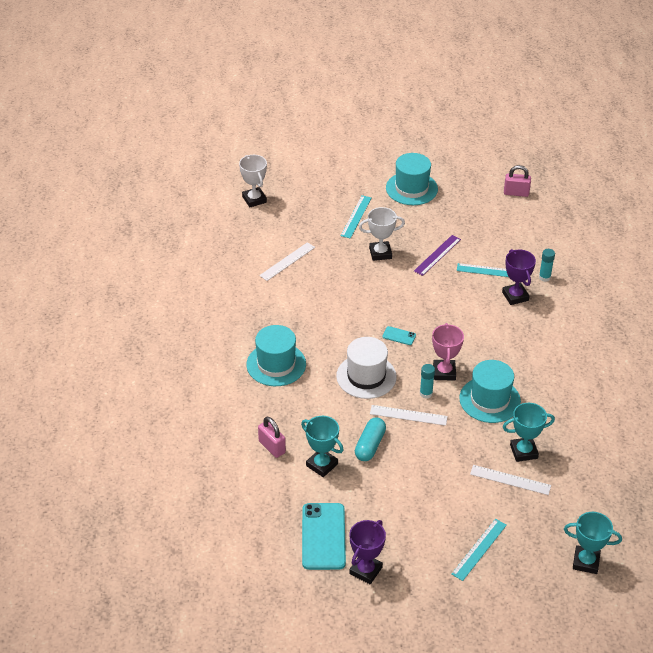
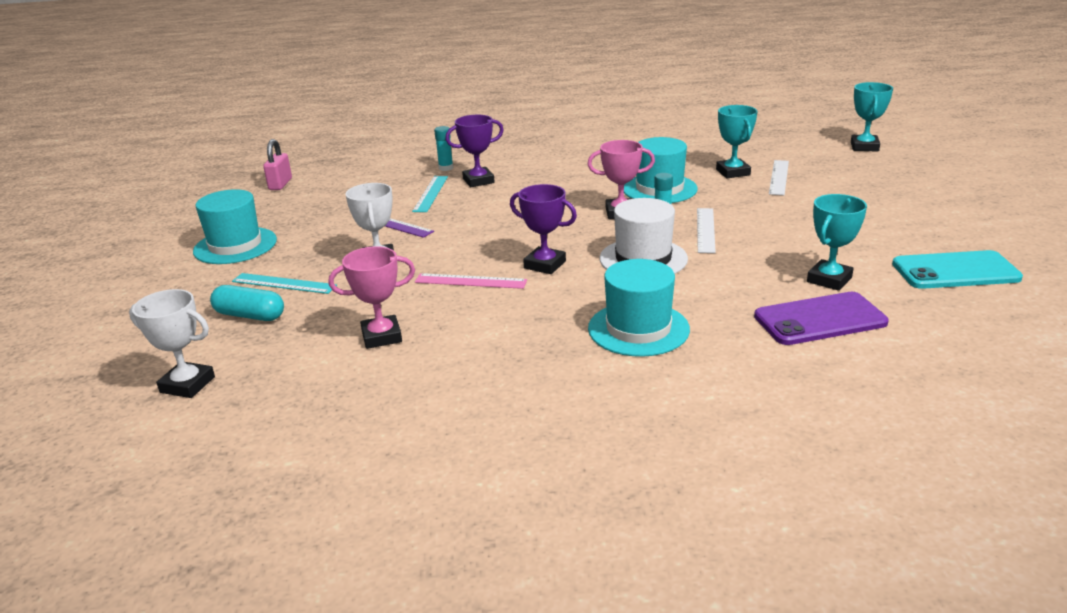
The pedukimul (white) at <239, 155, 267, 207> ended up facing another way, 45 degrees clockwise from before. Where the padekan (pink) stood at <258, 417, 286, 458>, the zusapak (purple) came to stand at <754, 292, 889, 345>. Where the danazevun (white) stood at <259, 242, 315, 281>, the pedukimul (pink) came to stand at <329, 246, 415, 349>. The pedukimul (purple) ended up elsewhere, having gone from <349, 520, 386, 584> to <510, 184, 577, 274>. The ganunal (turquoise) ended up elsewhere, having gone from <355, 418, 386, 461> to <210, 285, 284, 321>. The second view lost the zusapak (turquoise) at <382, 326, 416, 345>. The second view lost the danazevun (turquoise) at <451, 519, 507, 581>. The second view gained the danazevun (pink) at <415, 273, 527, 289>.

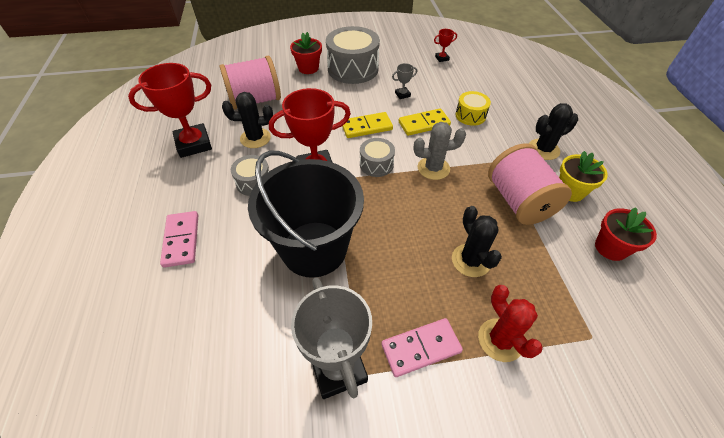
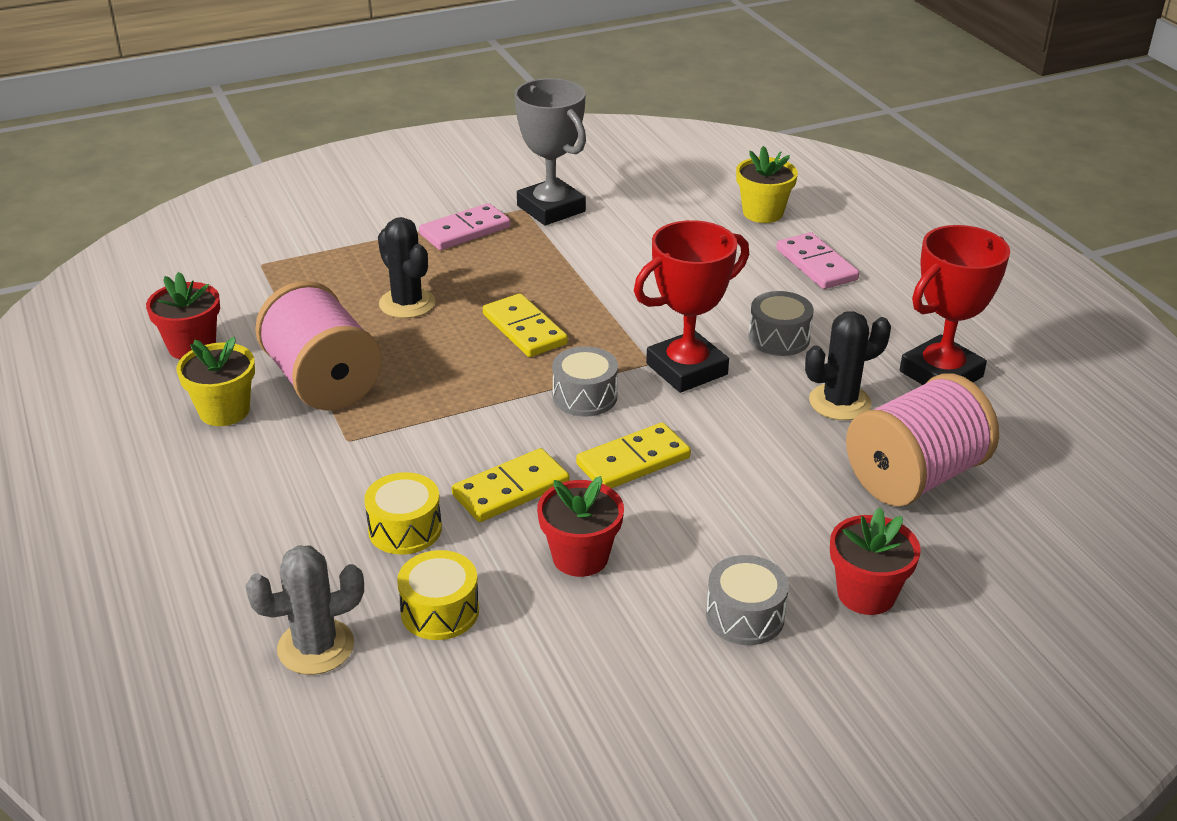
The second view lost the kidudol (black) at <248, 151, 364, 278>. The size of the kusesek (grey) at <326, 26, 380, 84> changed by a factor of 0.53. Where the pedukimul (grey) stood at <392, 63, 417, 99>, the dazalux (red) came to stand at <537, 476, 624, 577>. The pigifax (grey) ended up elsewhere, having gone from <414, 122, 466, 180> to <246, 545, 364, 675>. The second view lost the pedukimul (red) at <434, 29, 457, 62>. The second view lost the pigifax (red) at <478, 285, 543, 362>. The second view lost the pigifax (black) at <529, 103, 578, 160>. The second view gained the kusesek (yellow) at <397, 550, 479, 640>. The second view gained the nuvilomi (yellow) at <483, 293, 568, 357>. The second view gained the dazalux (yellow) at <736, 146, 798, 223>.

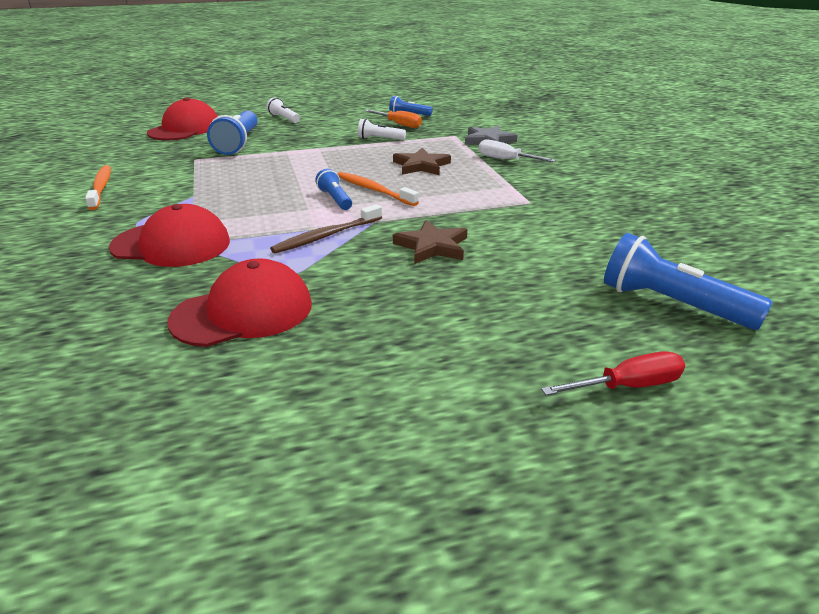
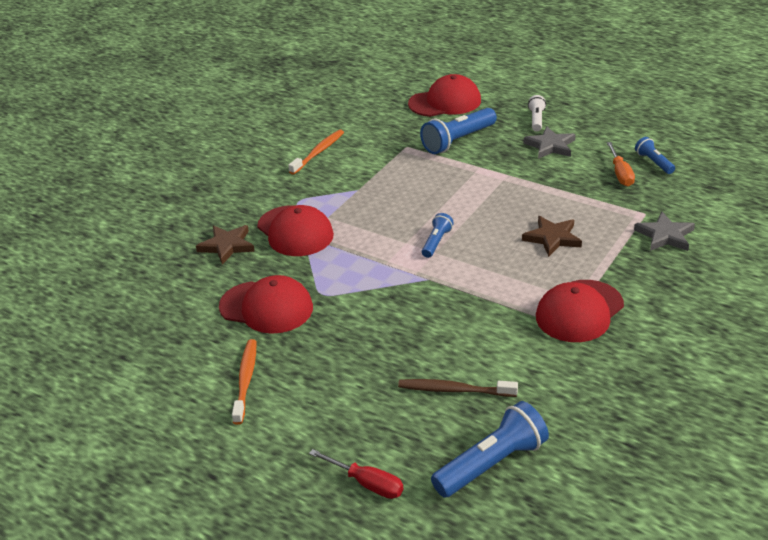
The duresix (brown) ended up elsewhere, having gone from <270, 204, 382, 253> to <398, 379, 518, 397>. The duresix (orange) ended up elsewhere, having gone from <338, 172, 419, 206> to <232, 339, 256, 425>. The second view lost the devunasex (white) at <358, 119, 406, 140>. The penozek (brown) ended up elsewhere, having gone from <393, 220, 467, 264> to <196, 225, 255, 265>. The second view lost the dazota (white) at <478, 140, 556, 162>. The devunasex (blue) at <604, 233, 773, 330> ended up facing another way, 60 degrees clockwise from before. The second view gained the penozek (grey) at <523, 126, 576, 159>. The second view gained the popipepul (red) at <536, 280, 624, 342>.

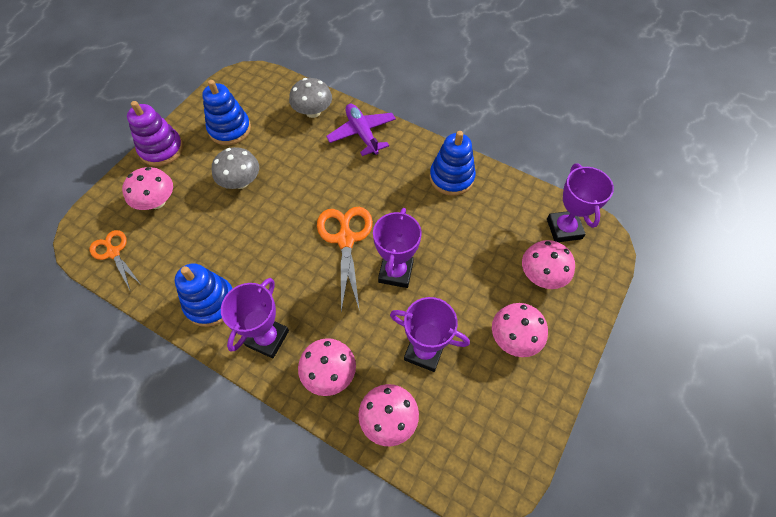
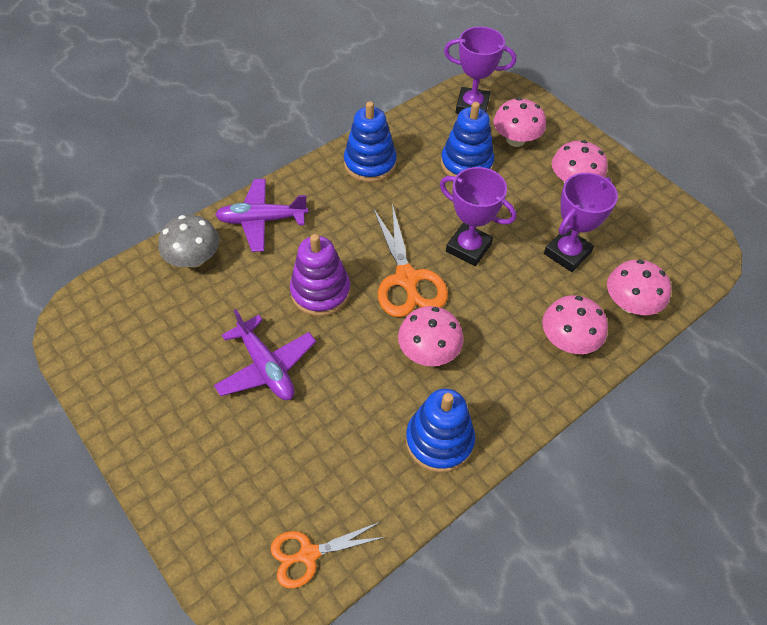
The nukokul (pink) ended up elsewhere, having gone from <122, 167, 173, 210> to <398, 306, 464, 366>. The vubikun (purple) ended up elsewhere, having gone from <127, 101, 183, 166> to <290, 234, 351, 316>. The vubikun (blue) ended up elsewhere, having gone from <202, 80, 251, 145> to <441, 102, 494, 176>. Where the nukokul (grey) stood at <212, 147, 259, 189>, the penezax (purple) came to stand at <214, 309, 316, 400>. The second view lost the pedukimul (purple) at <221, 278, 289, 358>. The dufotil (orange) at <317, 207, 373, 312> ended up facing another way, 120 degrees counterclockwise from before.

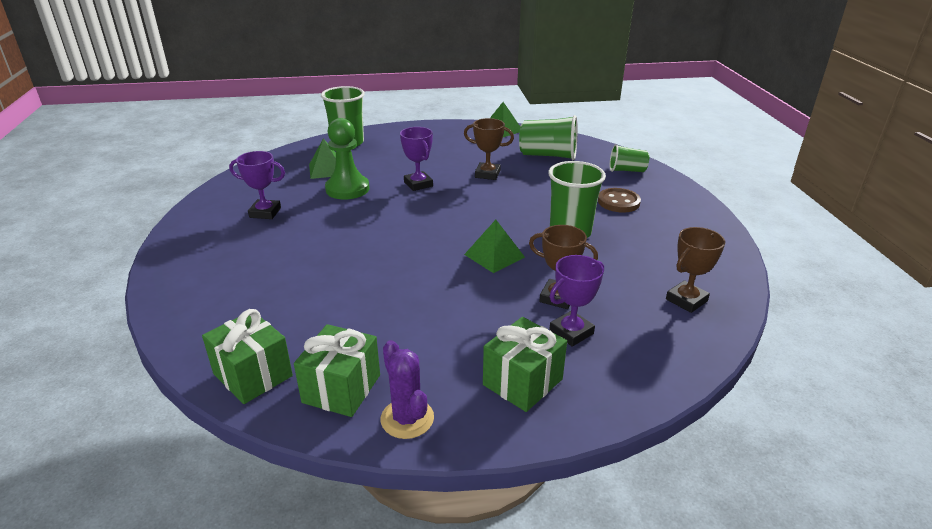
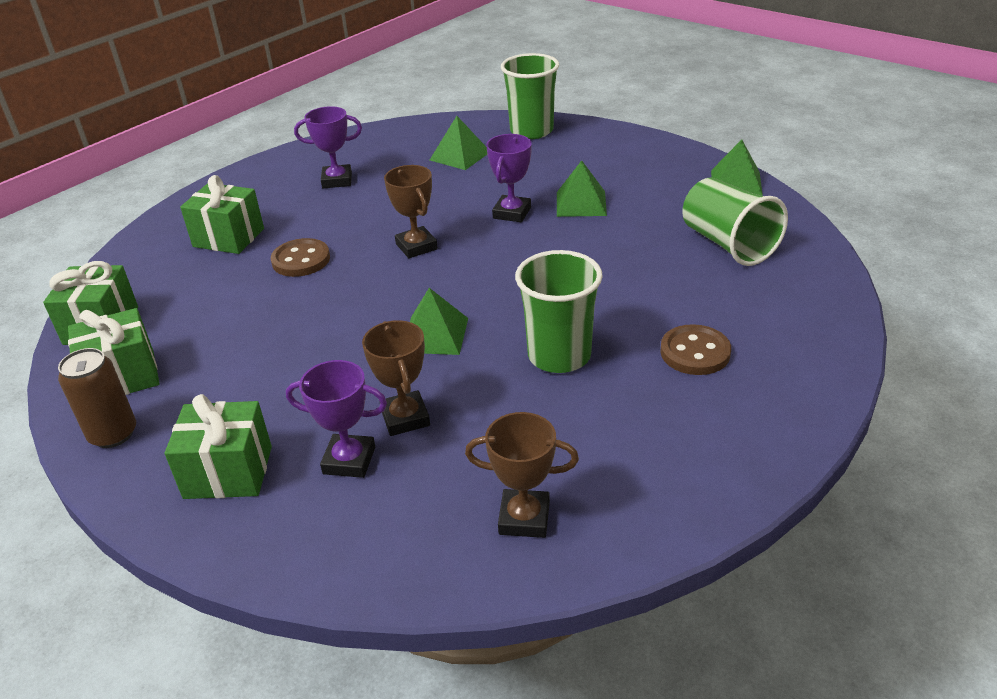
The pedukimul (purple) at <229, 151, 285, 219> ended up facing another way, 60 degrees counterclockwise from before. The second view lost the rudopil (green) at <325, 118, 369, 200>. Where the pigifax (purple) stood at <381, 340, 434, 439>, the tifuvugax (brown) came to stand at <58, 348, 136, 448>. The pedukimul (brown) ended up elsewhere, having gone from <464, 118, 514, 180> to <384, 165, 438, 258>. The second view lost the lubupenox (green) at <610, 144, 649, 172>. The second view gained the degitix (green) at <180, 175, 264, 254>. The second view gained the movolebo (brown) at <271, 238, 330, 277>. The second view gained the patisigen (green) at <557, 160, 607, 217>.

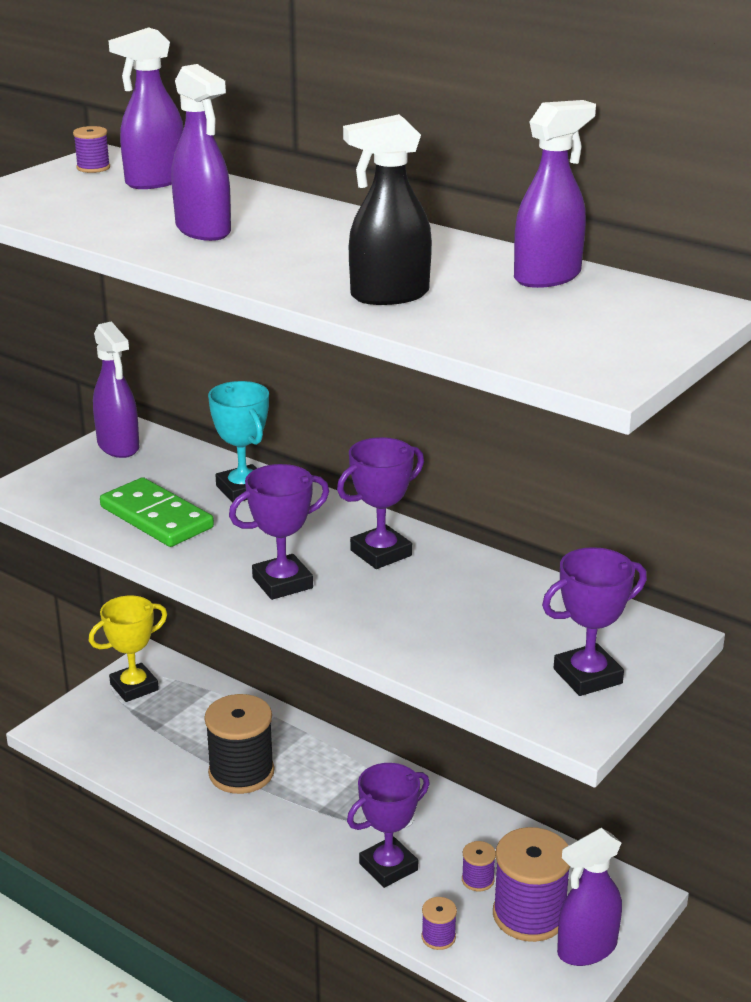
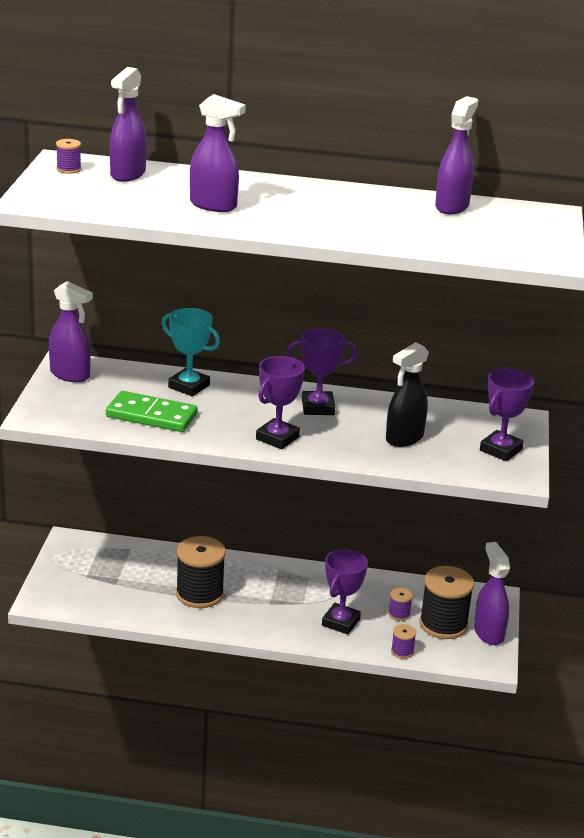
The second view lost the pedukimul (yellow) at <89, 595, 167, 702>. The pedukimul (purple) at <337, 437, 424, 569> ended up facing another way, 60 degrees clockwise from before. The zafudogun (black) ended up elsewhere, having gone from <343, 114, 432, 305> to <386, 342, 429, 447>. What was the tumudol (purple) at <493, 827, 570, 942> turned into the tumudol (black) at <419, 566, 474, 639>. The zafudogun (purple) at <557, 828, 622, 966> ended up facing another way, 135 degrees clockwise from before.

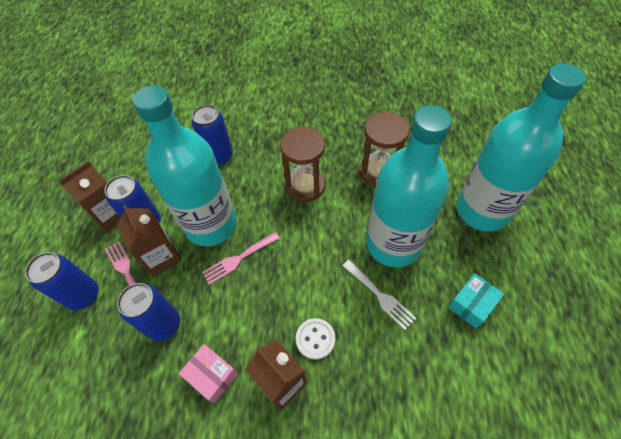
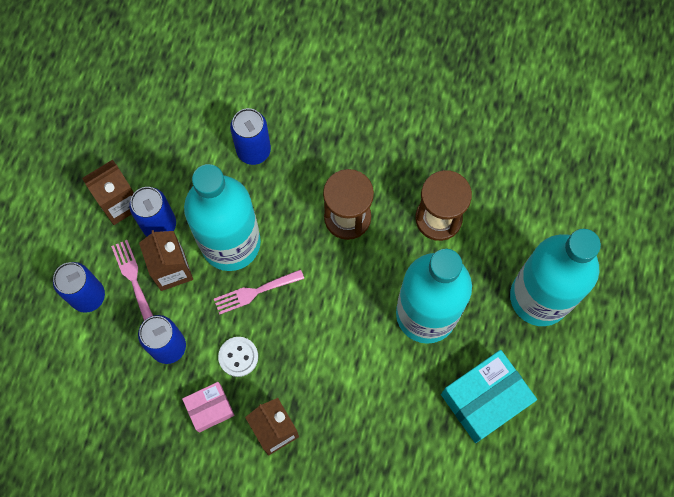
The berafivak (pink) at <179, 344, 238, 404> ended up facing another way, 75 degrees counterclockwise from before. The movolebo (white) ended up elsewhere, having gone from <296, 318, 335, 360> to <218, 337, 258, 377>. The second view lost the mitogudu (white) at <342, 260, 416, 330>. The size of the berafivak (turquoise) at <448, 273, 504, 329> changed by a factor of 1.74.

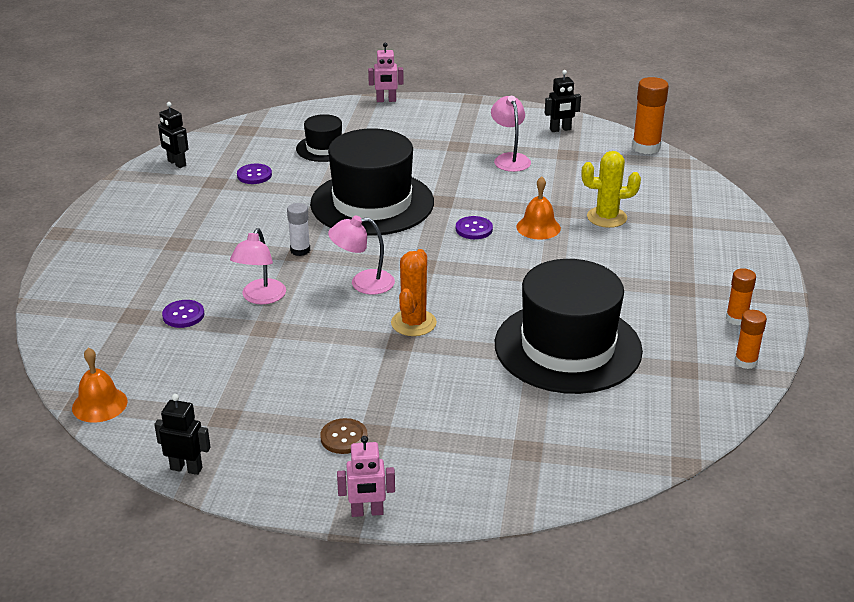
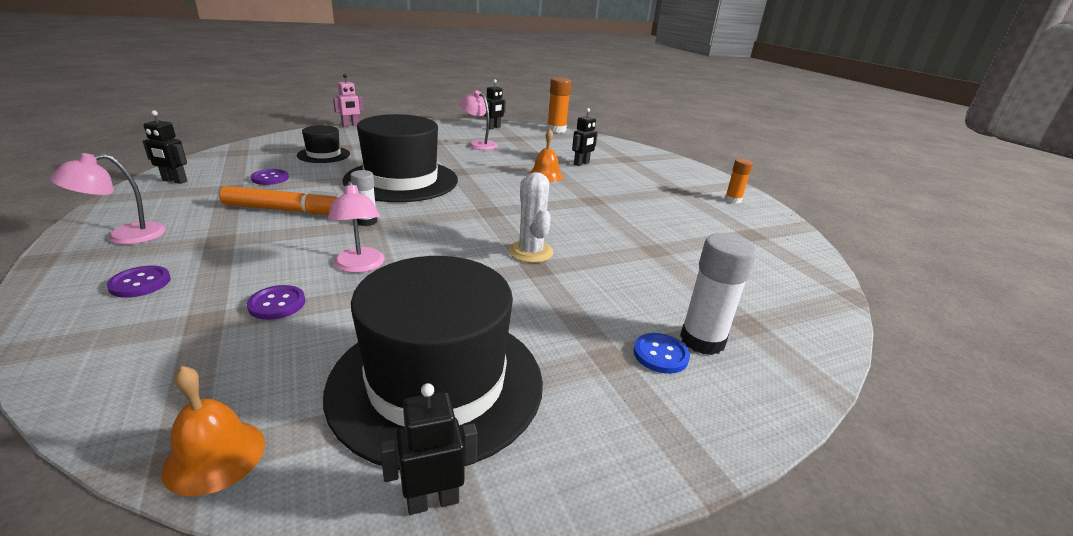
The second view lost the movolebo (brown) at <320, 418, 368, 454>. The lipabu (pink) ended up elsewhere, having gone from <328, 215, 395, 295> to <50, 153, 166, 245>. The second view lost the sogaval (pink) at <337, 436, 395, 517>. What was the pigifax (orange) at <391, 249, 437, 336> turned into the pigifax (white) at <509, 172, 553, 263>. The movolebo (purple) ended up elsewhere, having gone from <456, 216, 493, 239> to <107, 266, 171, 298>. The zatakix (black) ended up elsewhere, having gone from <495, 259, 643, 394> to <323, 256, 543, 470>. Where the pigifax (yellow) stood at <581, 151, 641, 228>, the sogaval (black) came to stand at <572, 108, 598, 166>. The second view lost the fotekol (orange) at <734, 310, 767, 369>. The second view gained the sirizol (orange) at <219, 186, 338, 214>. The second view gained the movolebo (blue) at <634, 333, 690, 374>. The second view gained the fotekol (white) at <680, 233, 757, 355>.

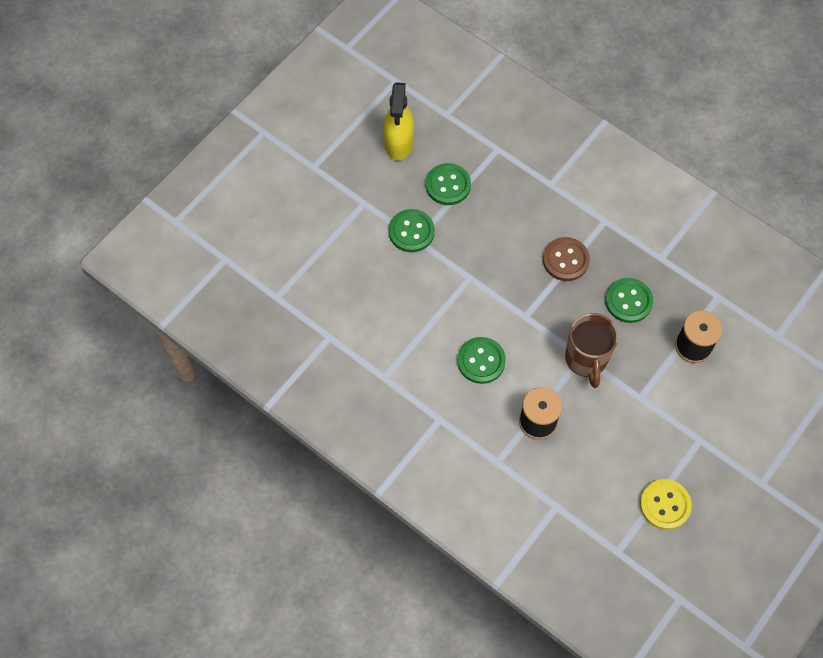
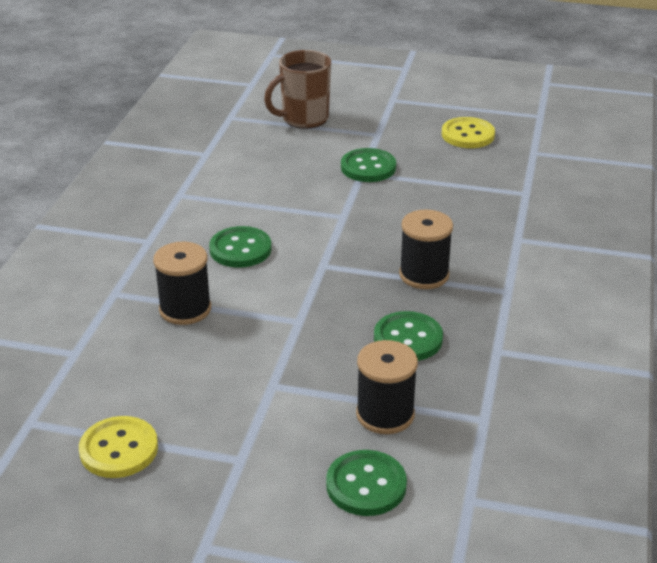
Where the zafudogun (yellow) stood at <384, 82, 414, 161>, the movolebo (yellow) came to stand at <442, 117, 495, 148>. The movolebo (green) ended up elsewhere, having gone from <426, 163, 471, 205> to <326, 450, 407, 516>. Where the movolebo (brown) stood at <543, 237, 590, 281>, the tumudol (black) came to stand at <399, 209, 453, 289>. The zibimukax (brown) ended up elsewhere, having gone from <565, 313, 618, 388> to <264, 50, 331, 129>.

